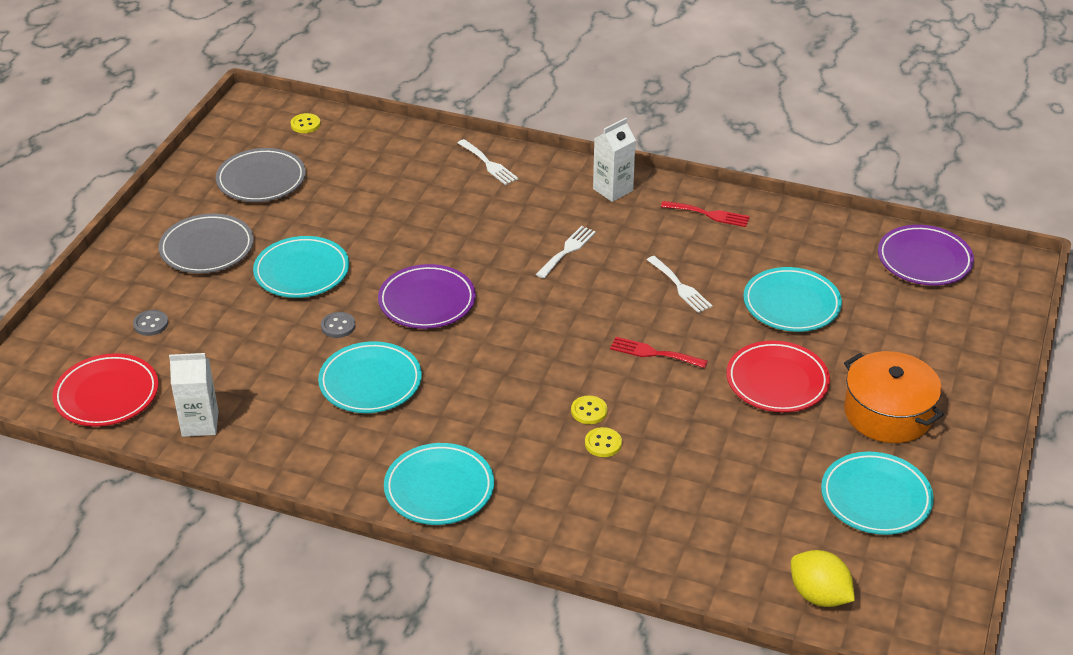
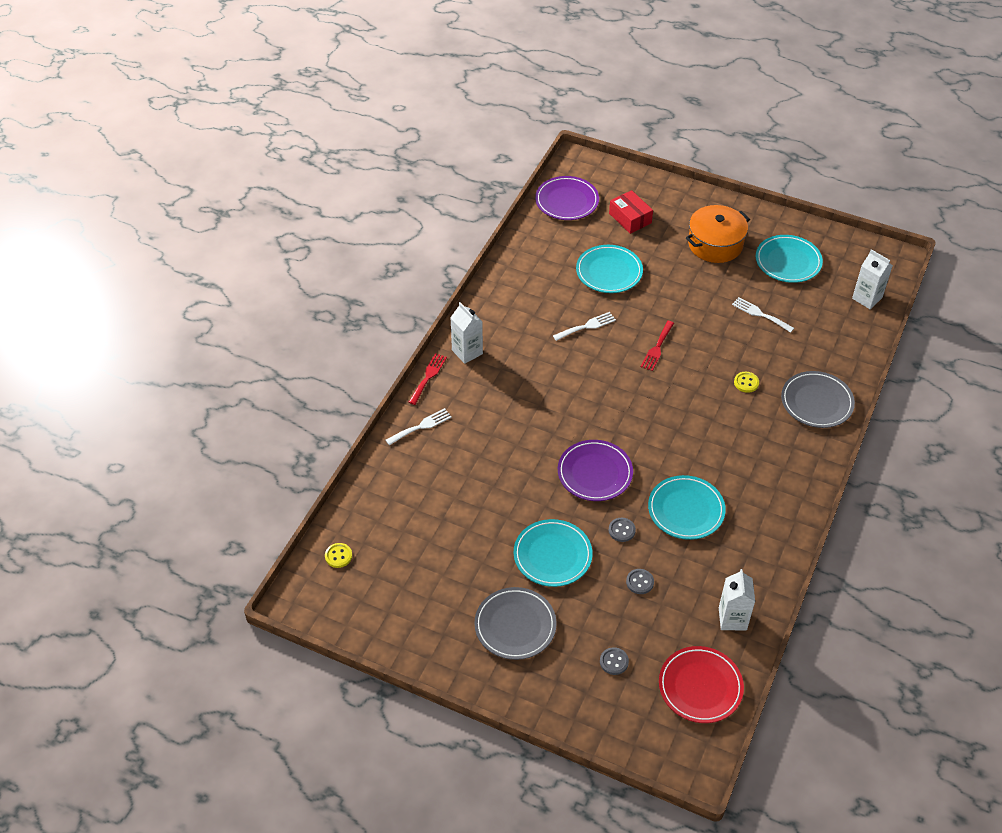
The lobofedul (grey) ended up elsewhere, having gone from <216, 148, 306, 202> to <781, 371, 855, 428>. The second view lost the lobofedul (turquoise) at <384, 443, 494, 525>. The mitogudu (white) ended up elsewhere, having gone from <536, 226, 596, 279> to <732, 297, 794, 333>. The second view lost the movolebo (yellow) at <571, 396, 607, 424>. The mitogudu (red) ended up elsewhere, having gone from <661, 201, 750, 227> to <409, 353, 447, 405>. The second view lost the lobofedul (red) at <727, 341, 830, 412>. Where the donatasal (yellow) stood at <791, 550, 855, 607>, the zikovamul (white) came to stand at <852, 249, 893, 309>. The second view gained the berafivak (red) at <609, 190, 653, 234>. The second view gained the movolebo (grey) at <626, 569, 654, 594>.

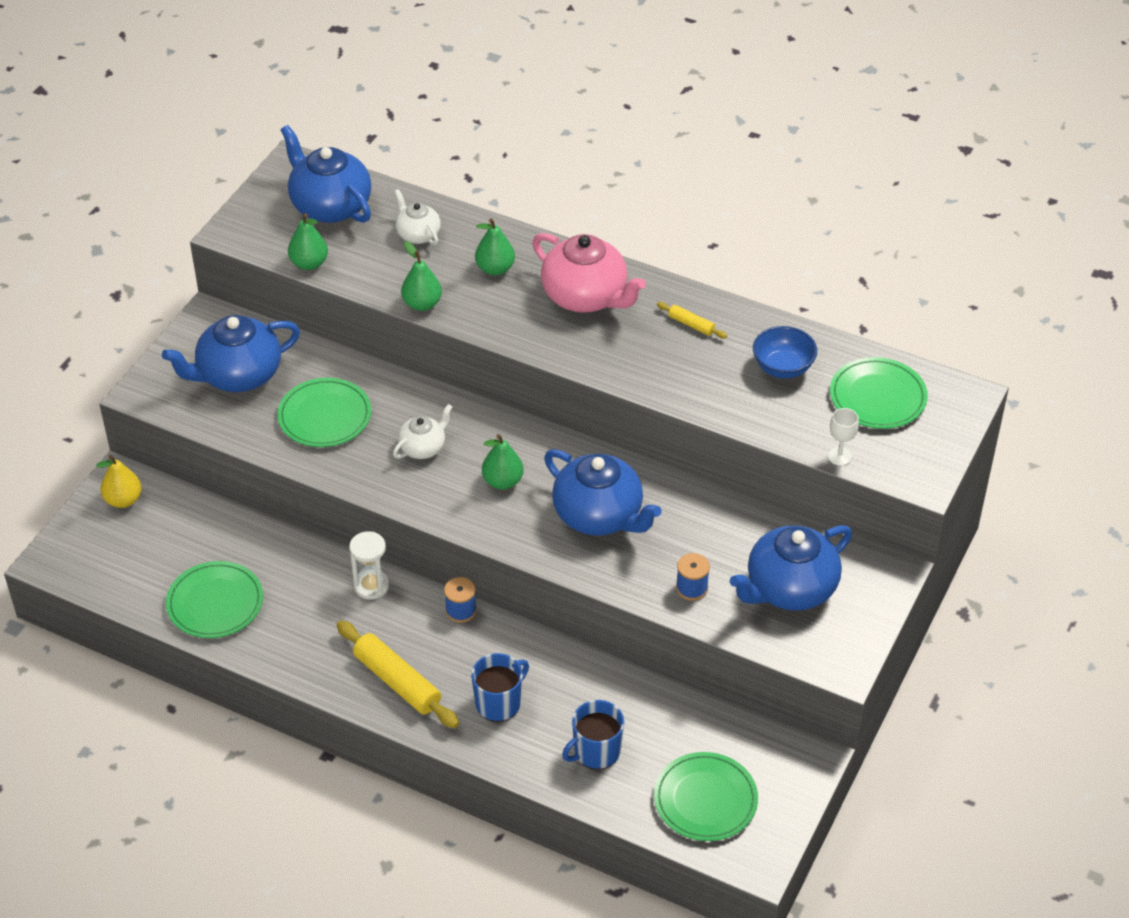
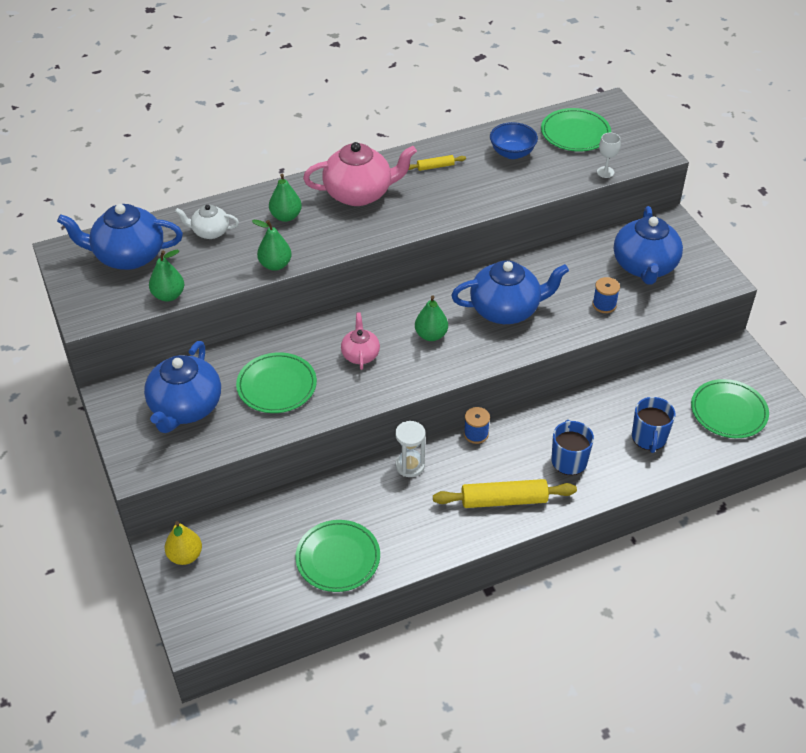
What was the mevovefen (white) at <393, 404, 453, 459> turned into the mevovefen (pink) at <341, 312, 380, 370>.

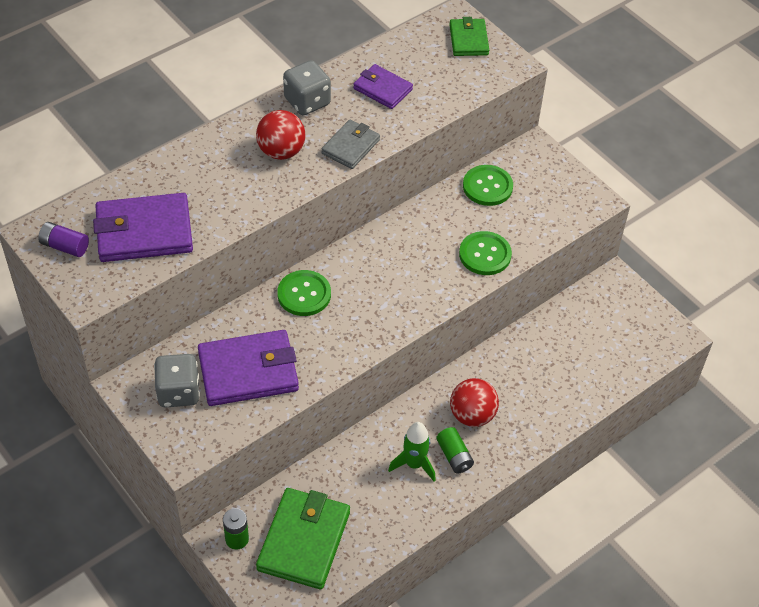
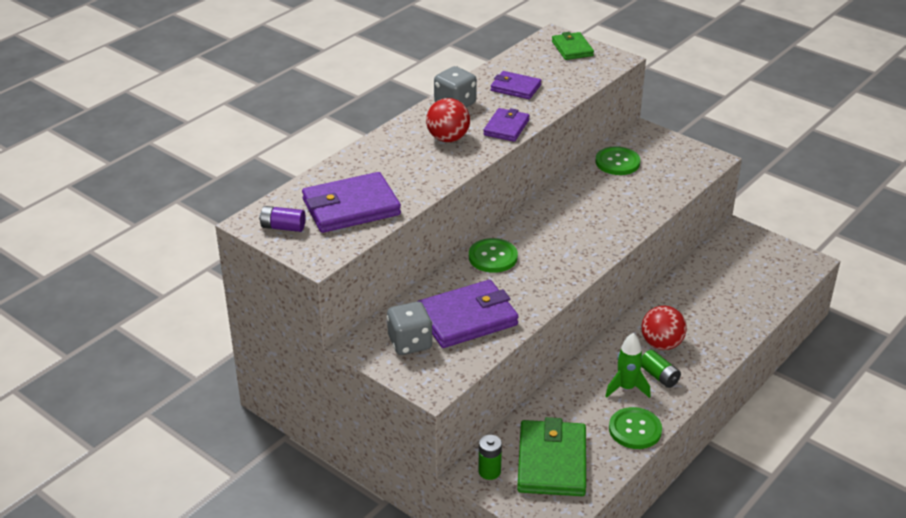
What was the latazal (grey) at <322, 120, 380, 169> turned into the latazal (purple) at <483, 108, 529, 142>. The movolebo (green) ended up elsewhere, having gone from <459, 231, 512, 275> to <609, 407, 662, 449>.

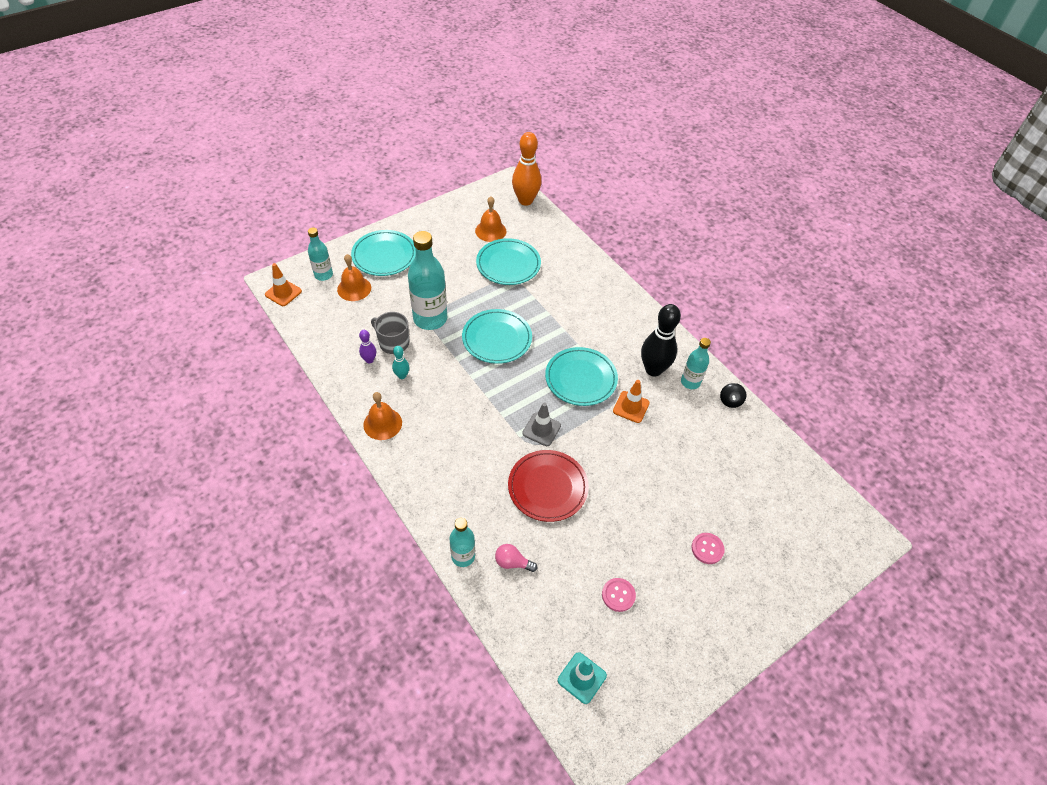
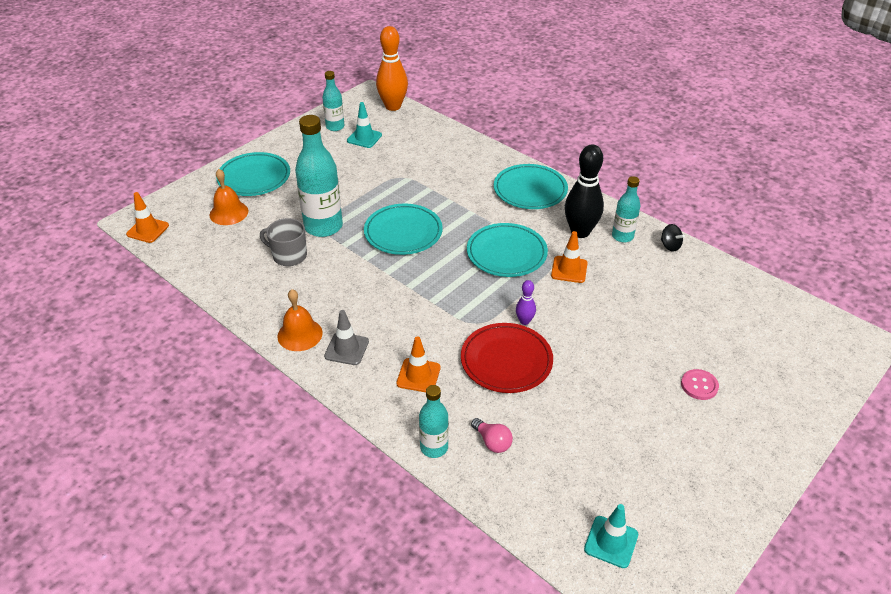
The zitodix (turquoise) ended up elsewhere, having gone from <308, 228, 333, 281> to <322, 71, 344, 131>. The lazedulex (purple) ended up elsewhere, having gone from <359, 330, 376, 363> to <516, 280, 536, 325>. The second view lost the lazedulex (turquoise) at <392, 346, 409, 379>. Where the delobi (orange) stood at <475, 196, 506, 242>, the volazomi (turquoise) came to stand at <347, 102, 382, 148>. The lobofedul (turquoise) ended up elsewhere, having gone from <476, 238, 541, 285> to <494, 164, 568, 209>. The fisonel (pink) at <495, 544, 537, 572> ended up facing another way, 135 degrees counterclockwise from before. The volazomi (grey) ended up elsewhere, having gone from <522, 402, 561, 446> to <324, 310, 369, 365>. The second view lost the movolebo (pink) at <602, 578, 636, 612>. The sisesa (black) at <720, 383, 746, 408> ended up facing another way, 45 degrees counterclockwise from before. The second view gained the volazomi (orange) at <396, 336, 441, 392>.

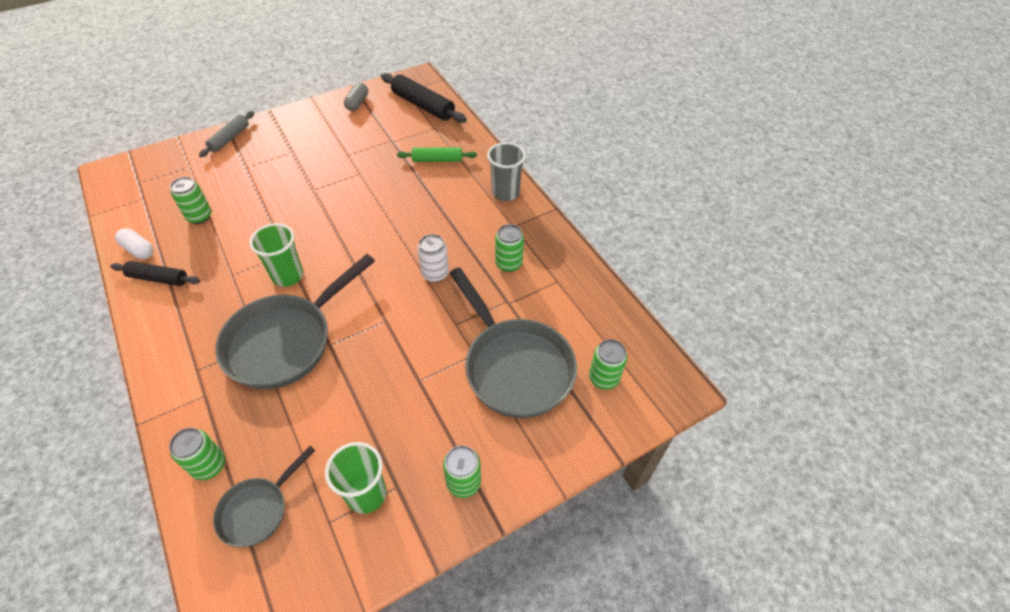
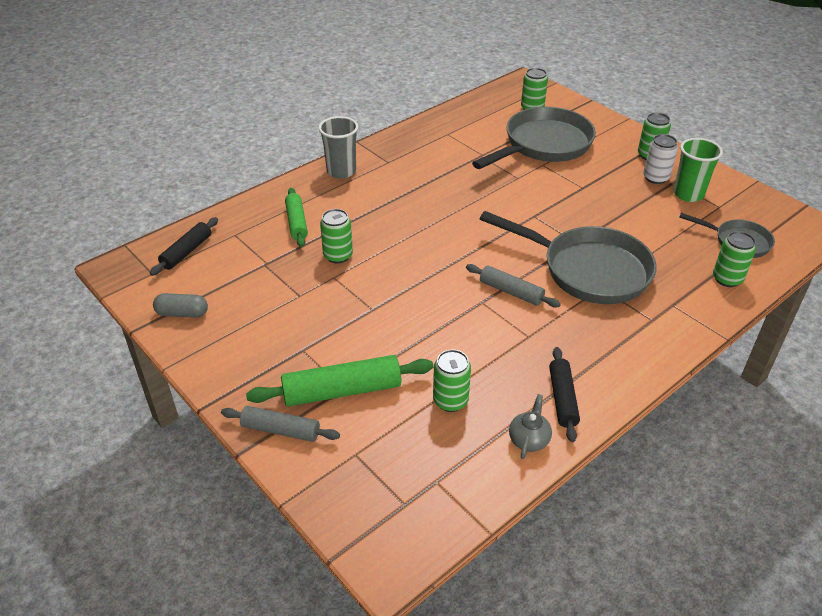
Where the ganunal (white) stood at <115, 228, 154, 259>, the mevovefen (grey) came to stand at <509, 394, 552, 459>. Where the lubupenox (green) stood at <249, 223, 303, 287>, the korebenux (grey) came to stand at <466, 264, 561, 307>. The size of the korebenux (black) at <381, 73, 467, 123> changed by a factor of 0.64. The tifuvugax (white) ended up elsewhere, having gone from <417, 234, 449, 282> to <643, 134, 678, 184>. The tifuvugax (green) ended up elsewhere, having gone from <495, 224, 524, 272> to <320, 209, 353, 263>. The second view gained the korebenux (green) at <246, 355, 433, 406>.

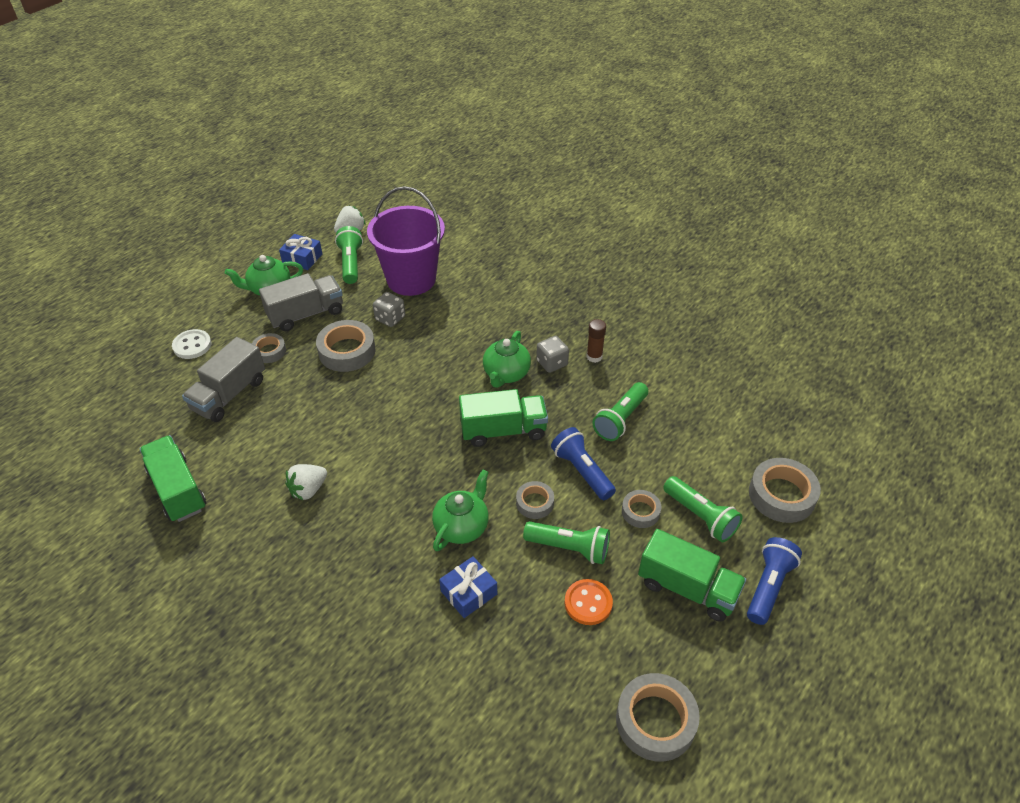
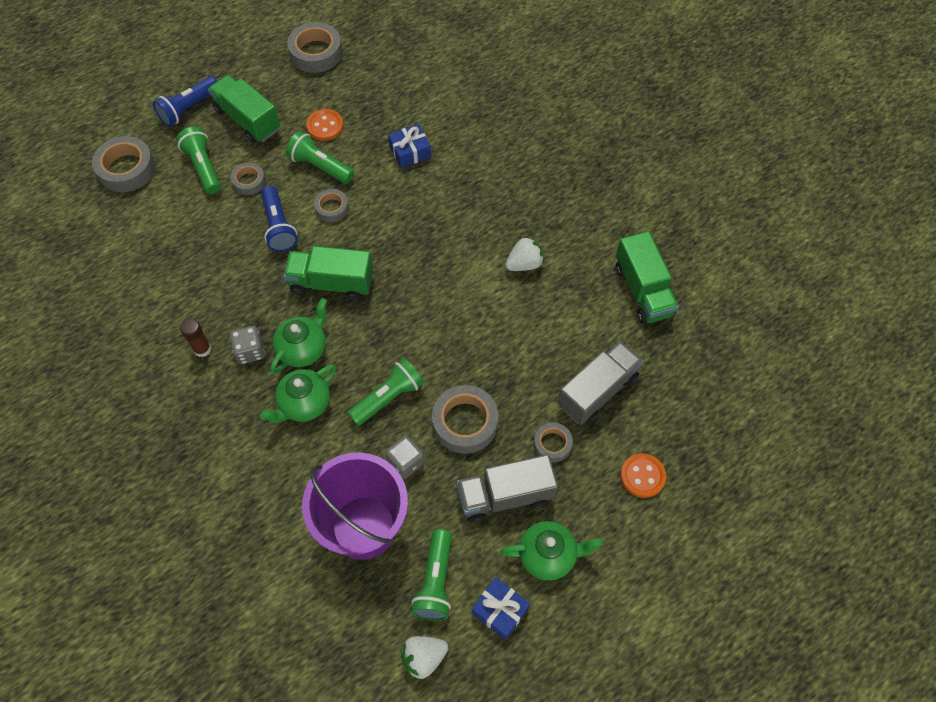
What was the movolebo (white) at <172, 329, 211, 359> turned into the movolebo (orange) at <621, 453, 666, 498>. The mevovefen (green) ended up elsewhere, having gone from <432, 470, 489, 551> to <260, 364, 337, 423>. The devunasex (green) ended up elsewhere, having gone from <592, 382, 648, 441> to <348, 358, 424, 426>.

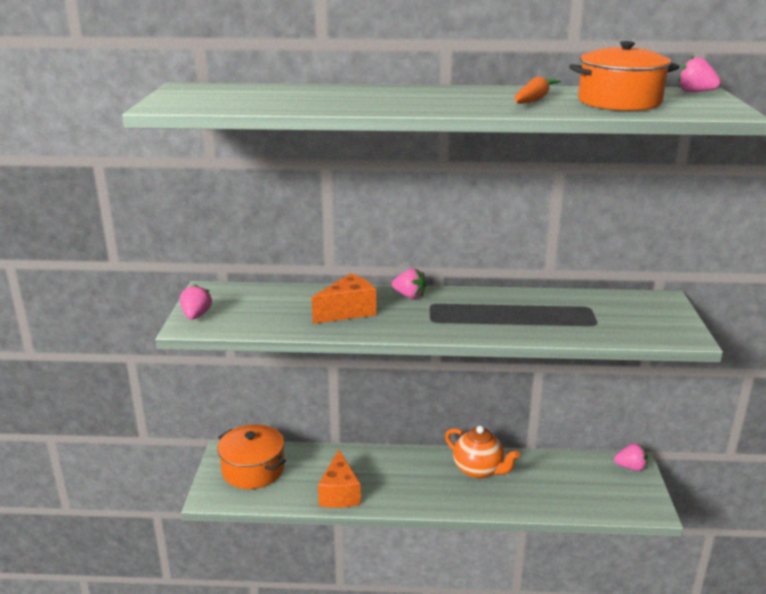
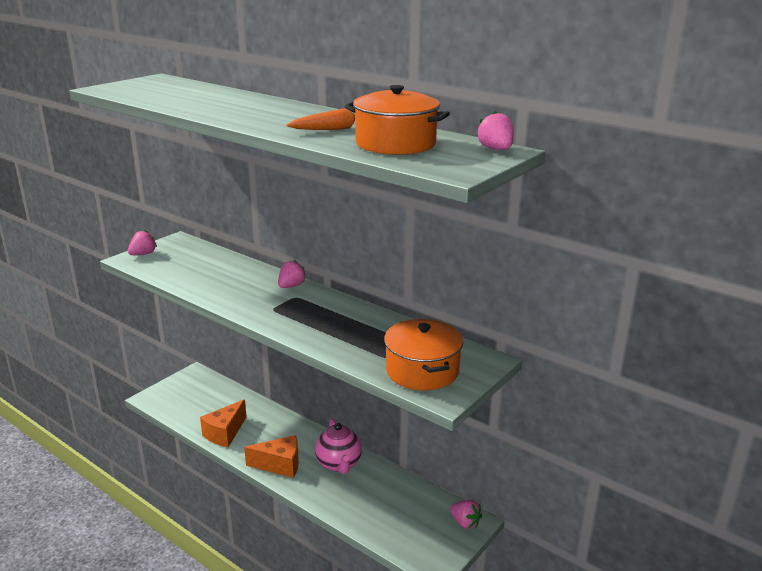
The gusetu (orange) ended up elsewhere, having gone from <217, 424, 286, 489> to <384, 319, 463, 391>. The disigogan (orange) ended up elsewhere, having gone from <312, 273, 376, 324> to <244, 435, 299, 478>. The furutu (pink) at <392, 268, 426, 299> ended up facing another way, 120 degrees counterclockwise from before. What was the mevovefen (orange) at <445, 426, 520, 479> turned into the mevovefen (pink) at <315, 419, 362, 474>.

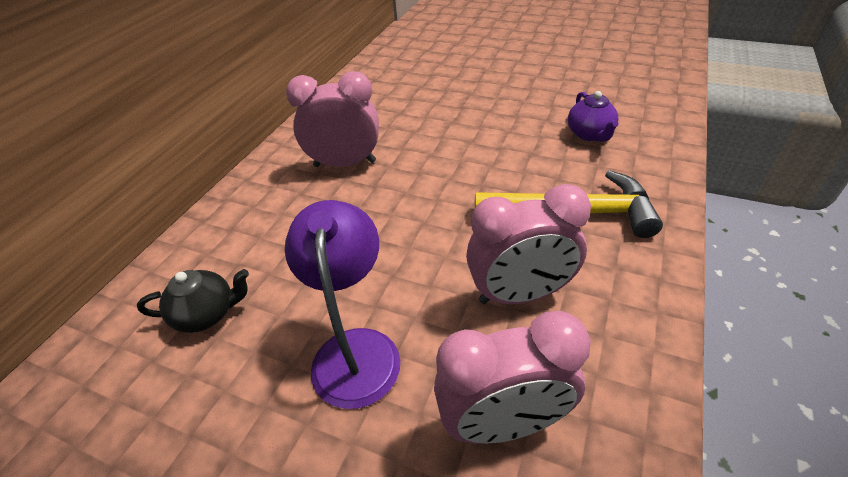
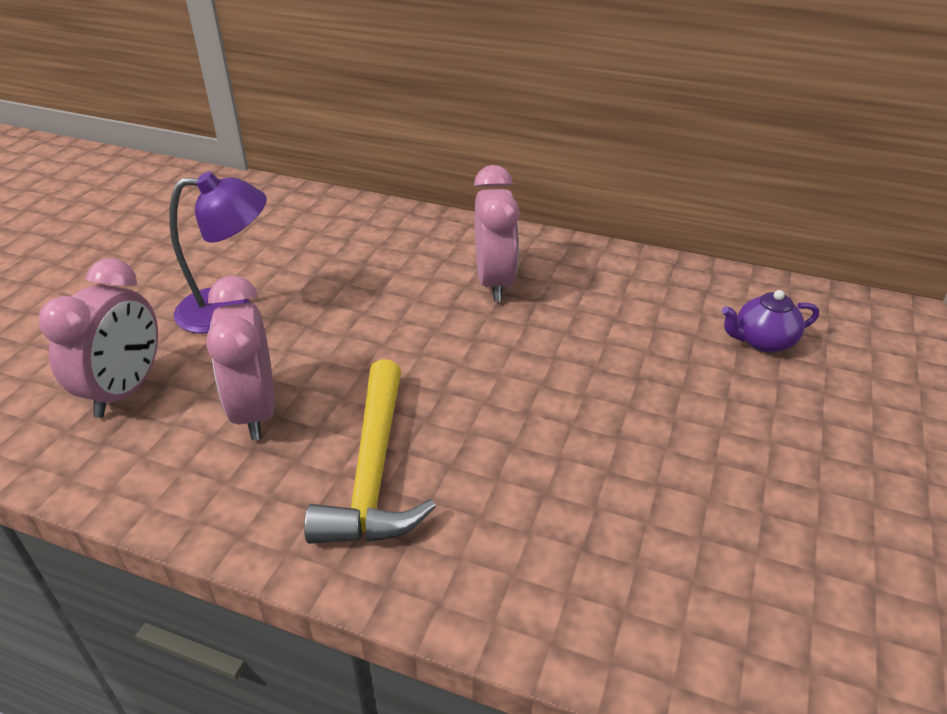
The second view lost the mevovefen (black) at <137, 269, 249, 333>. The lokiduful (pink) at <434, 311, 591, 444> ended up facing another way, 150 degrees counterclockwise from before. The mevovefen (purple) ended up elsewhere, having gone from <568, 91, 619, 142> to <722, 290, 819, 353>.

